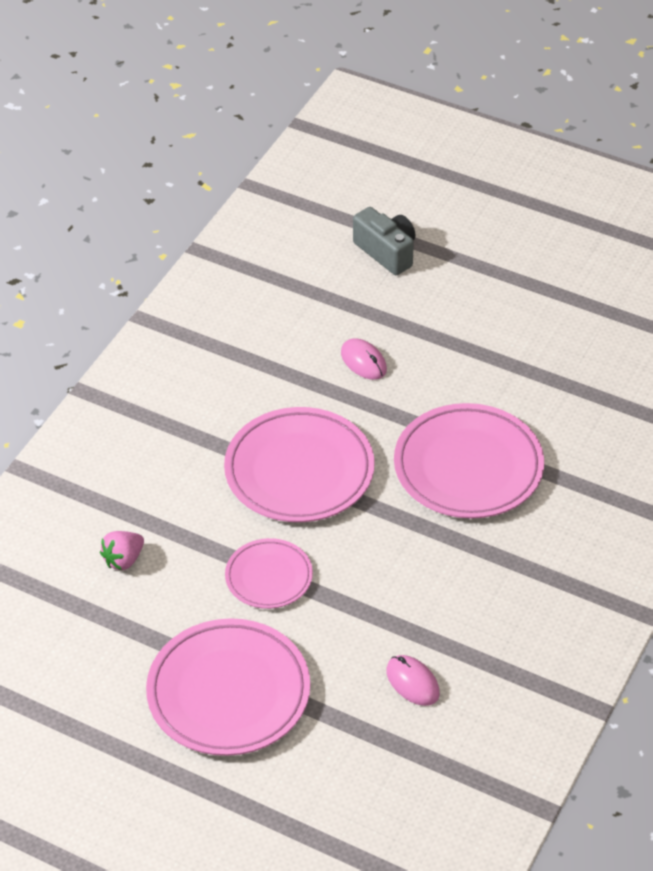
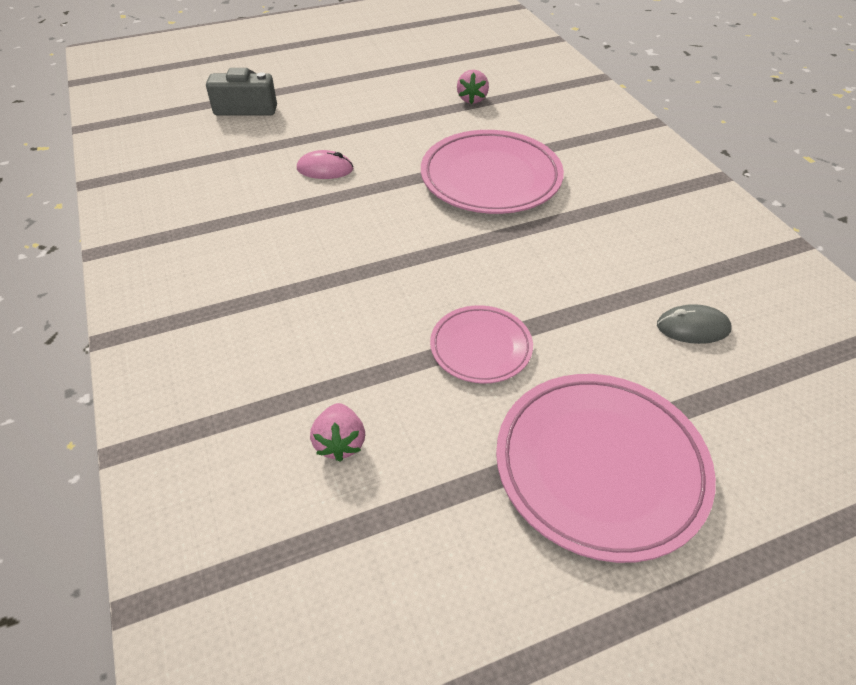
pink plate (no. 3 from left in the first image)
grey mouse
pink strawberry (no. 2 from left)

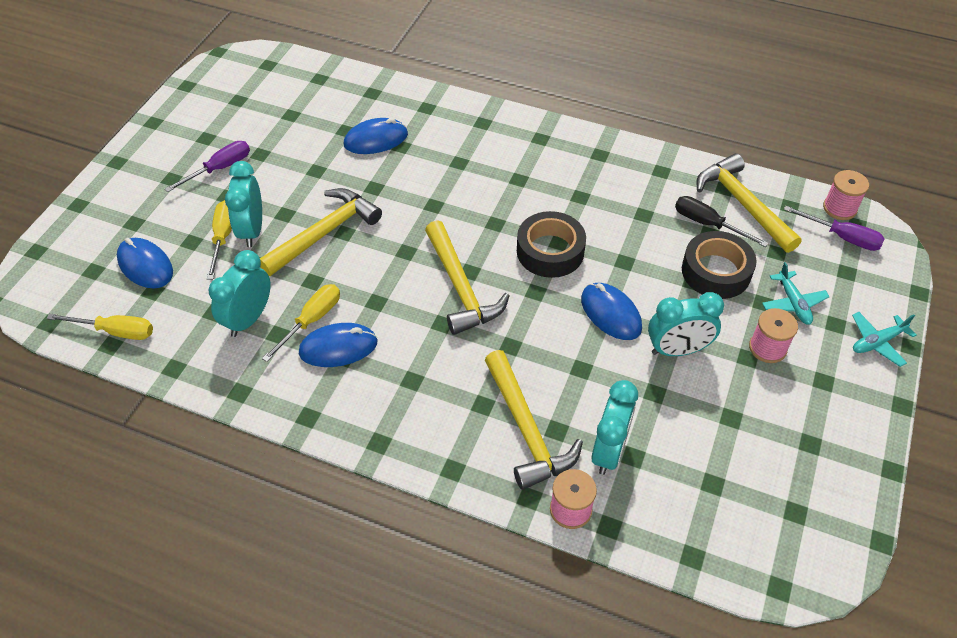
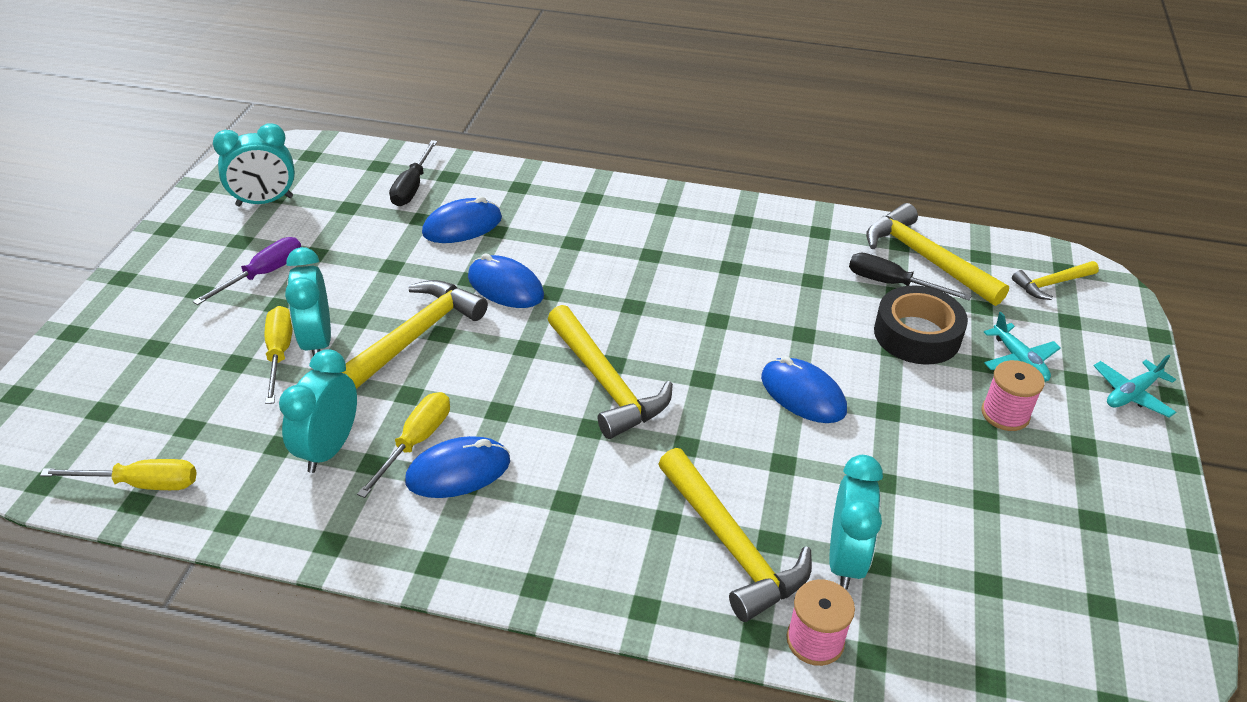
blue mouse (no. 3 from left)
black tape (no. 1 from left in the first image)
turquoise clock (no. 1 from left)
yellow hammer (no. 5 from left)
pink spool (no. 3 from left in the first image)
black screwdriver (no. 1 from left)

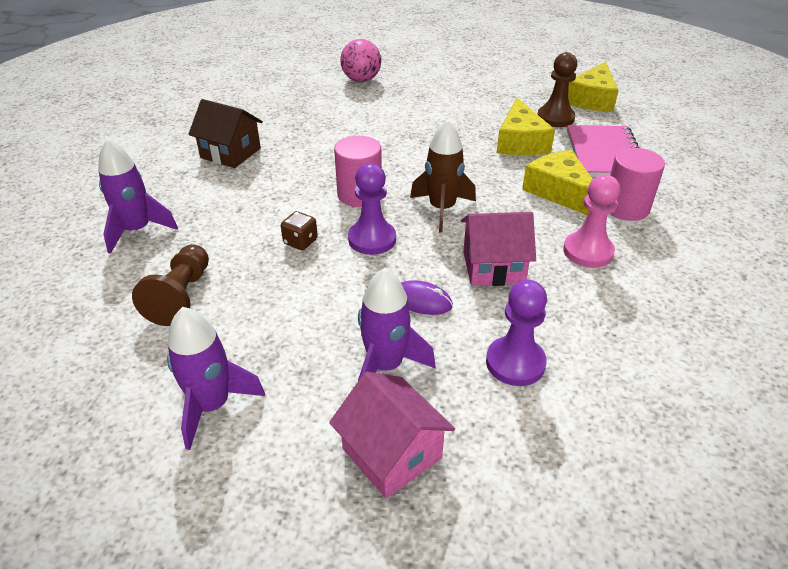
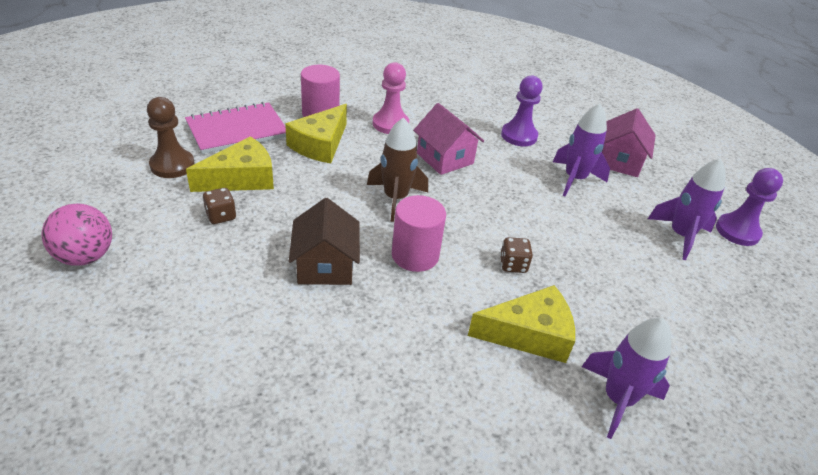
brown pawn (no. 1 from left in the first image)
brown house
pink ball
purple pawn (no. 2 from left)
purple mouse
yellow cheese (no. 3 from left)
brown dice (no. 1 from left)

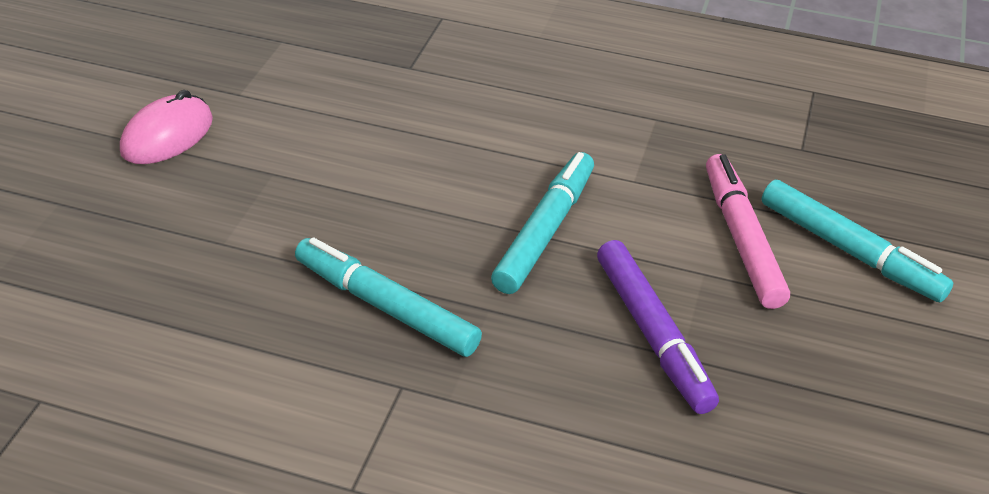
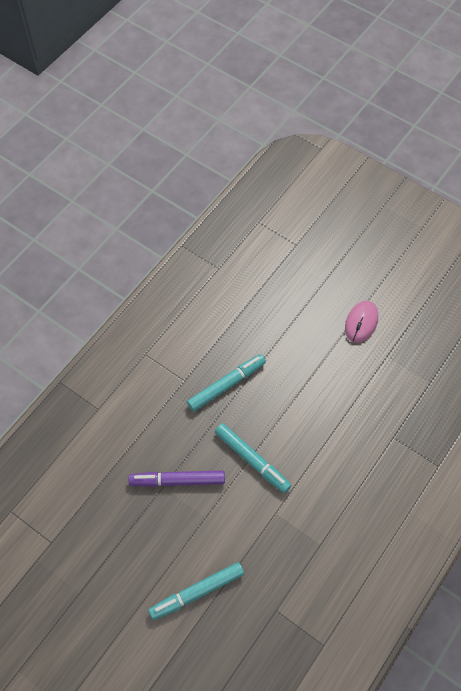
pink mouse
pink marker

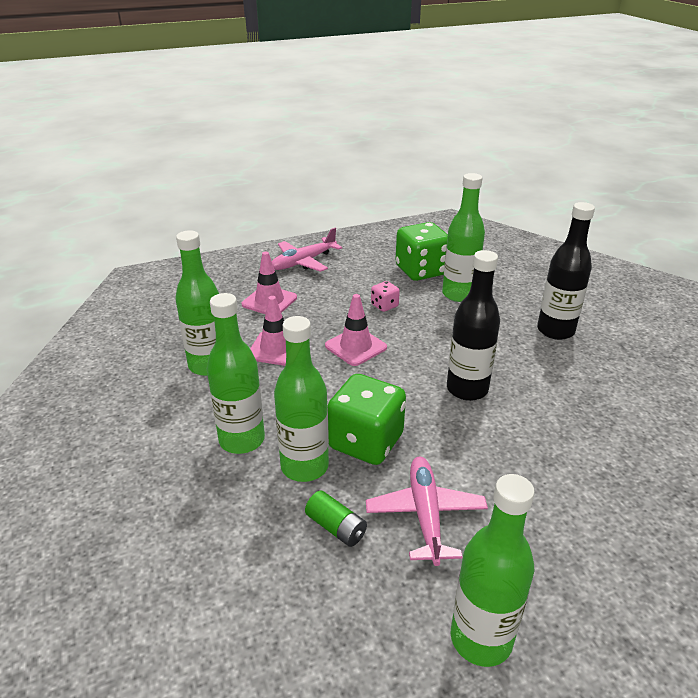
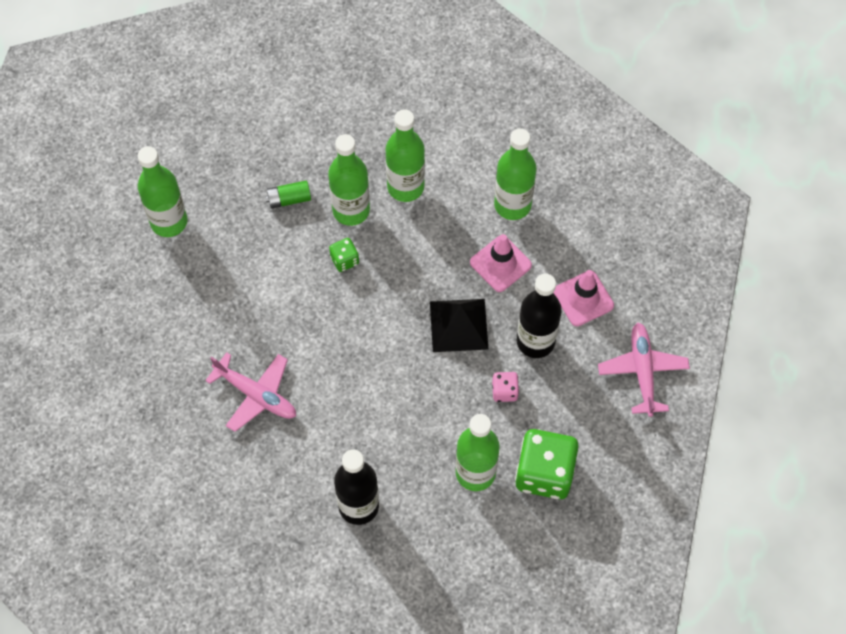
black pyramid
green dice (no. 1 from left)
pink plane (no. 1 from left)
black bottle (no. 2 from left)

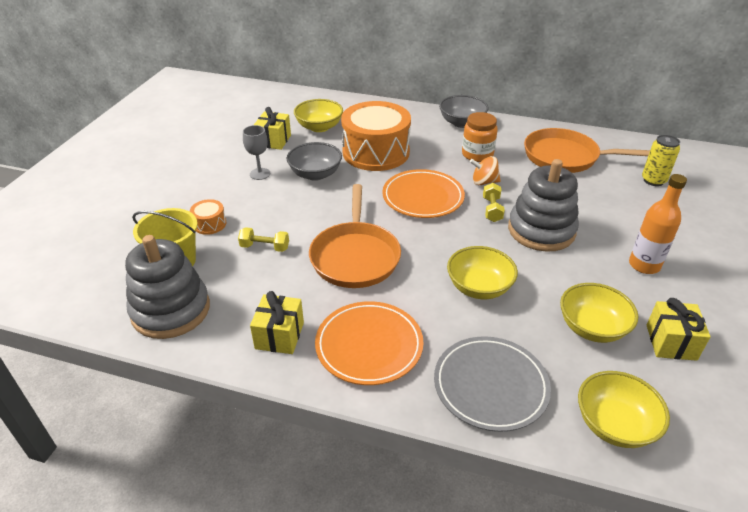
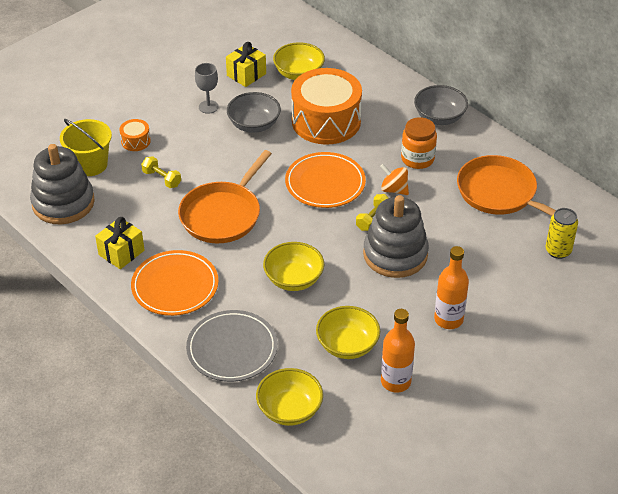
orange bottle (no. 1 from left)

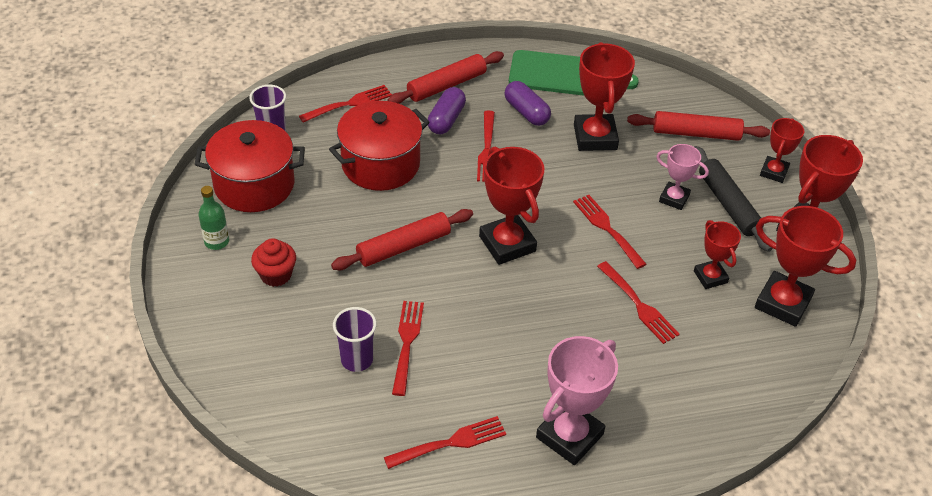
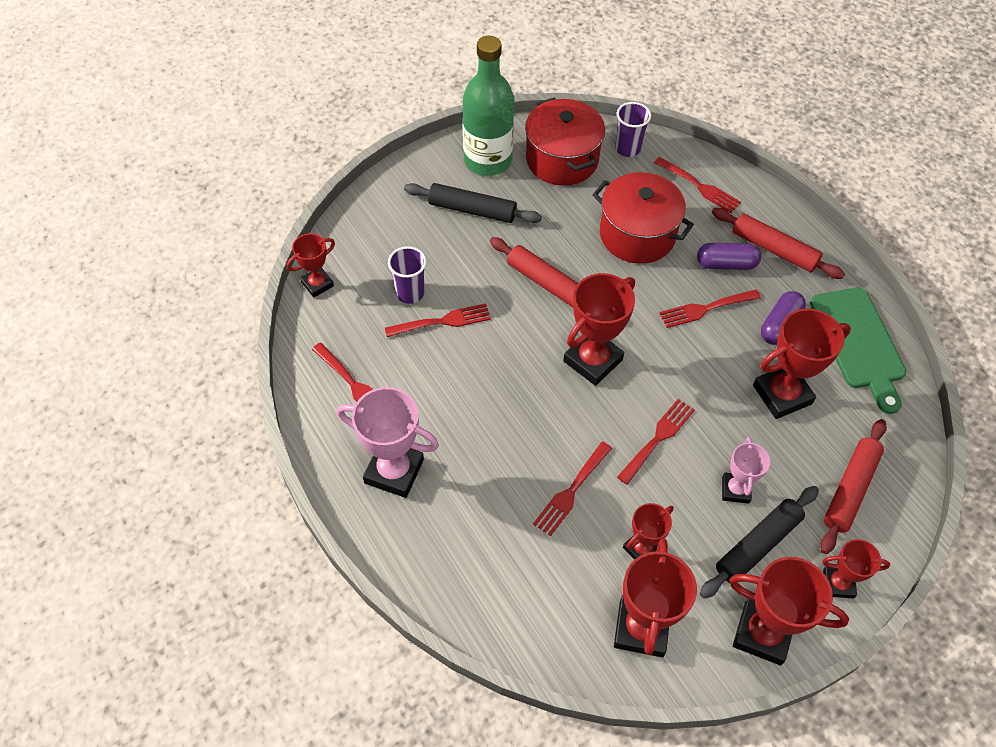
green bottle
black rolling pin (no. 1 from left)
red rolling pin (no. 3 from left)
red trophy (no. 1 from left)

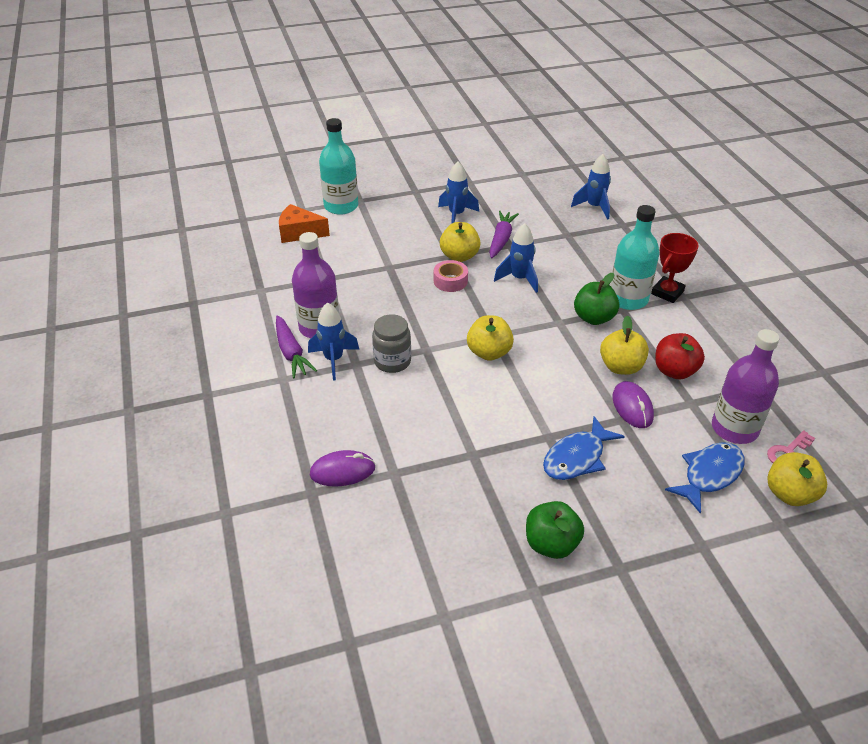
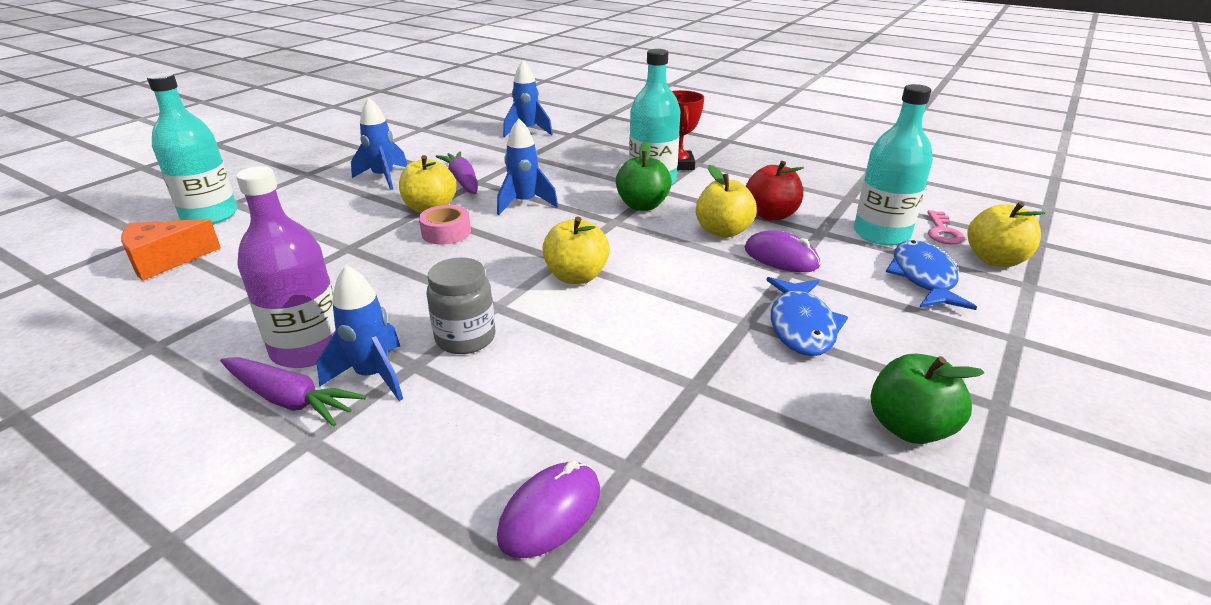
turquoise bottle (no. 3 from left)

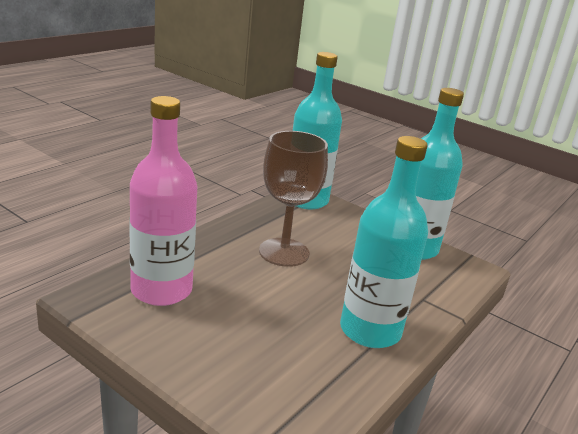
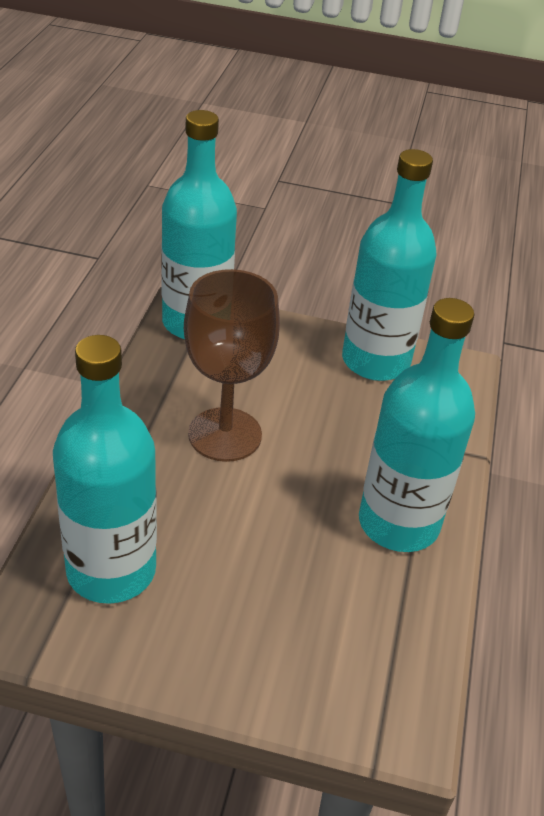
turquoise bottle (no. 1 from left)

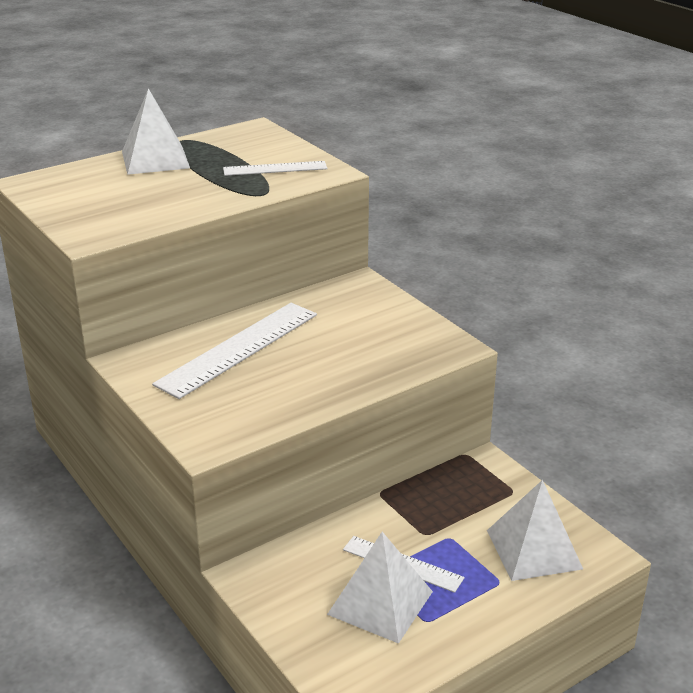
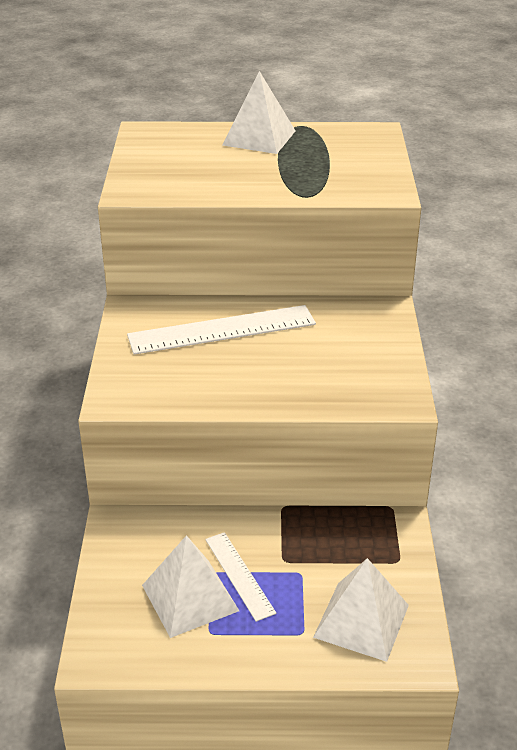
white ruler (no. 2 from left in the first image)

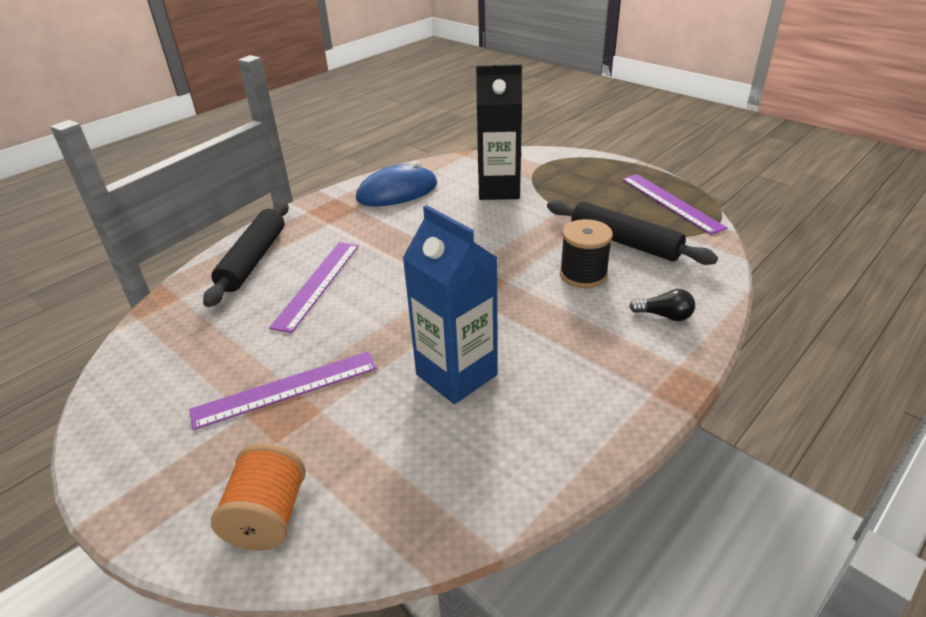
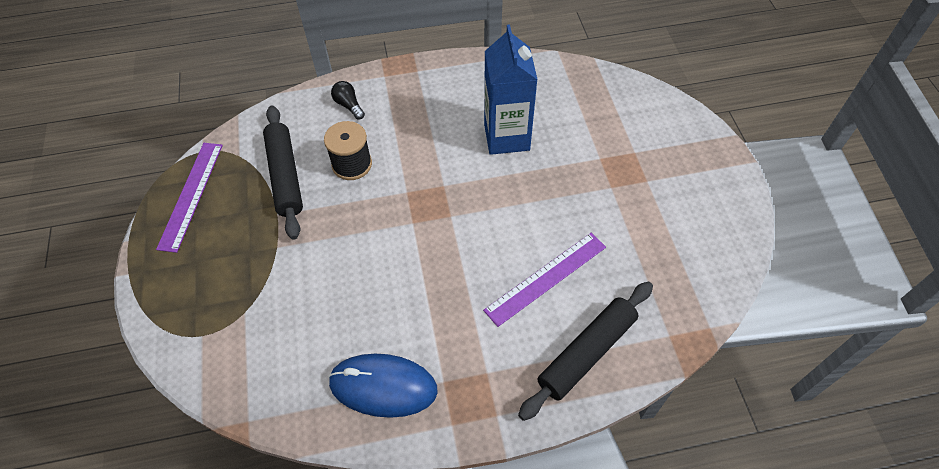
purple ruler (no. 1 from left in the first image)
orange spool
black carton

